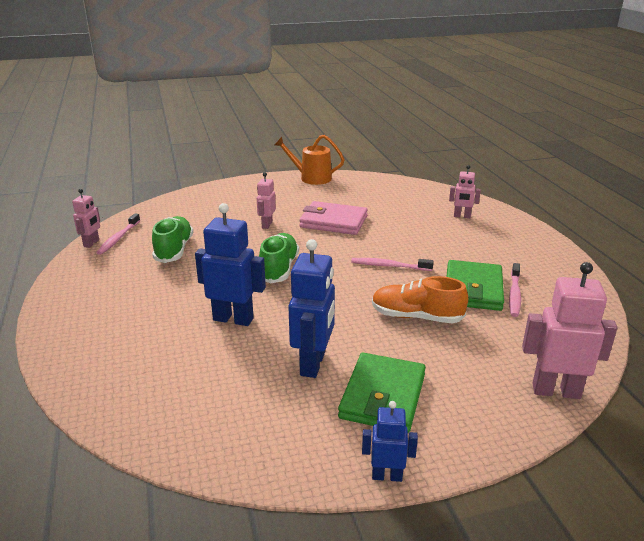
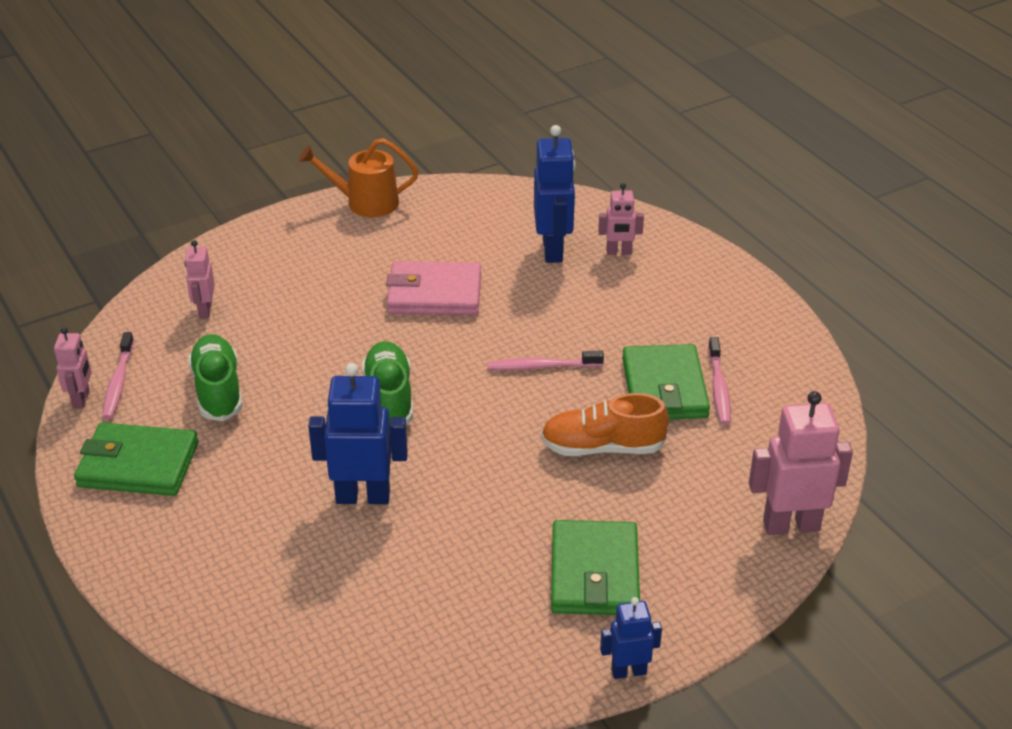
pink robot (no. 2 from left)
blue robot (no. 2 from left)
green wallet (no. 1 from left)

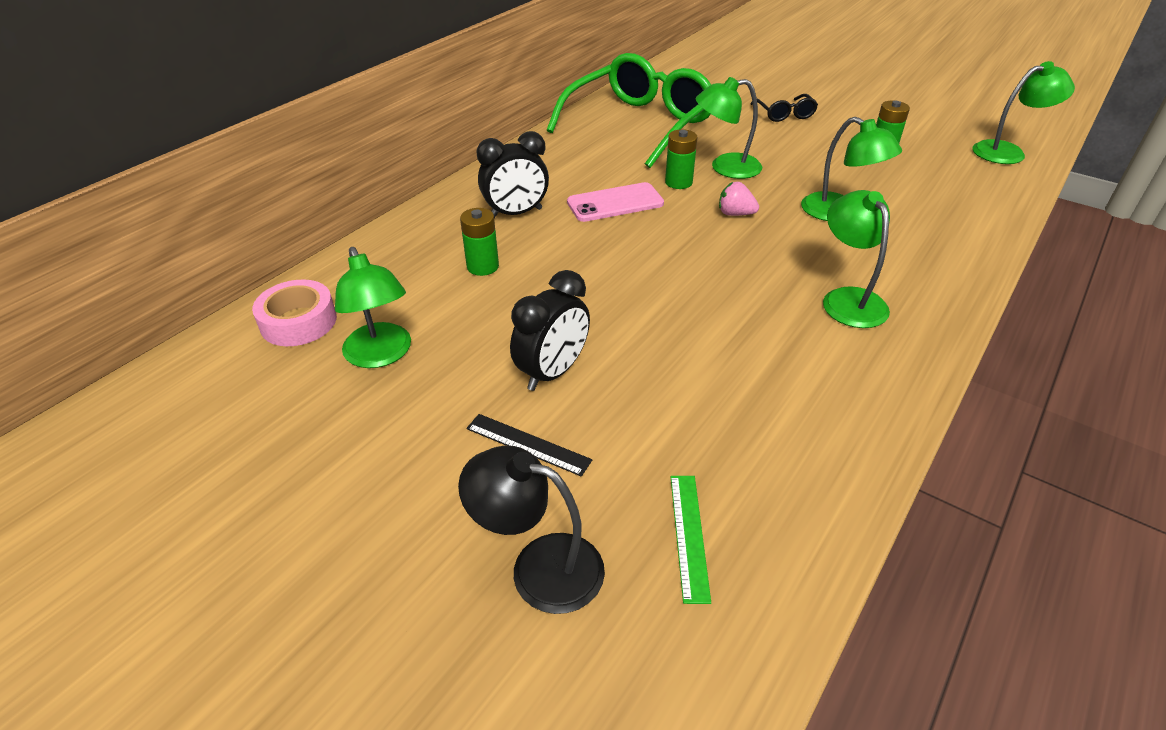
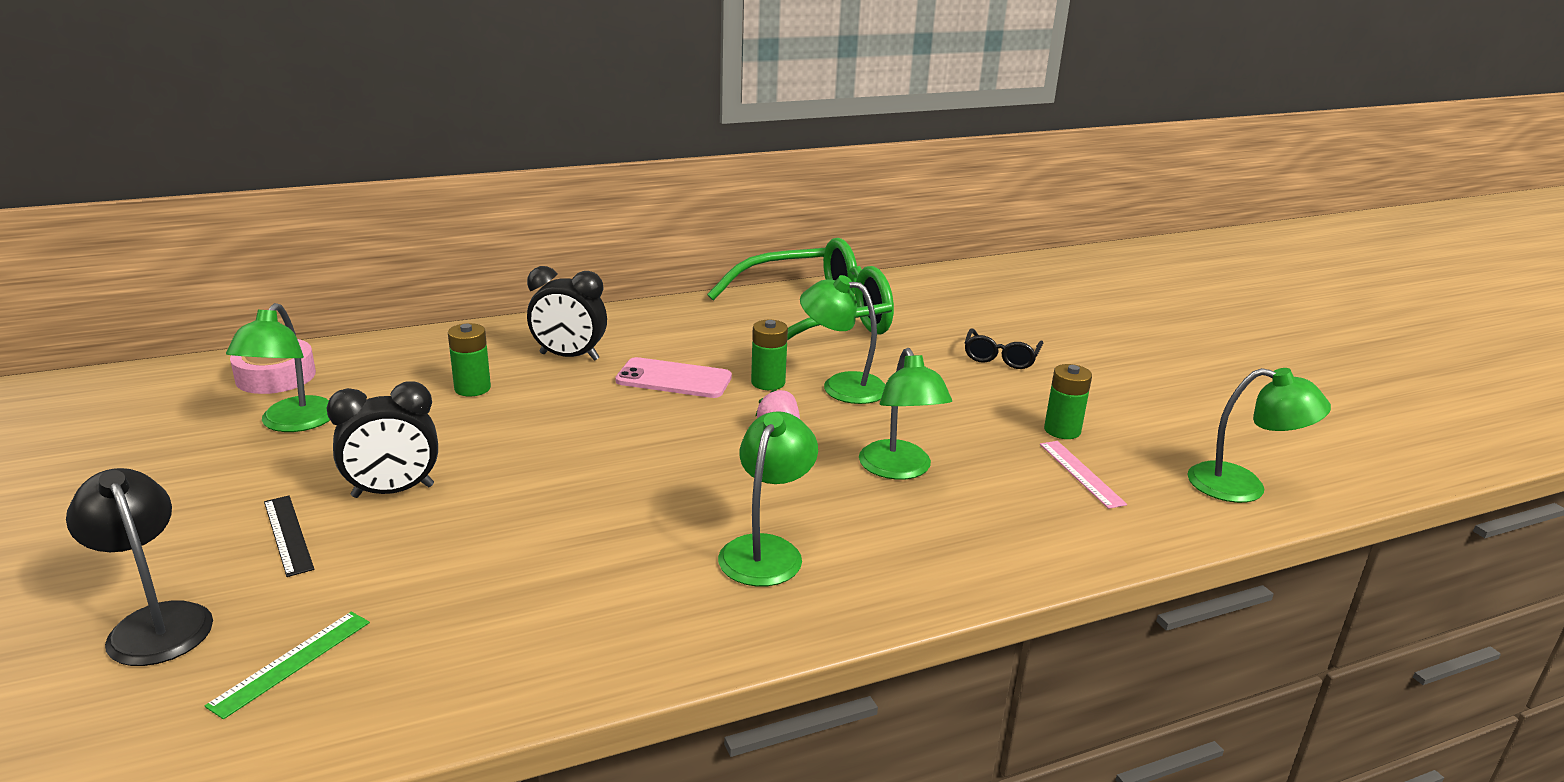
pink ruler

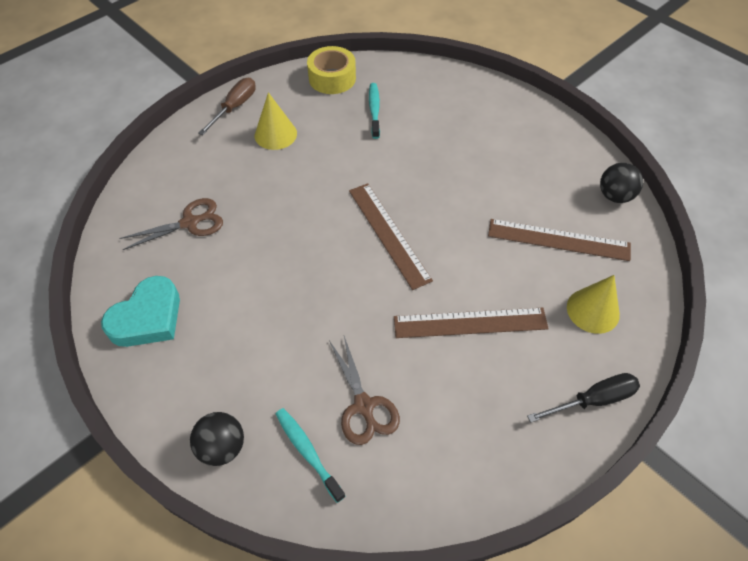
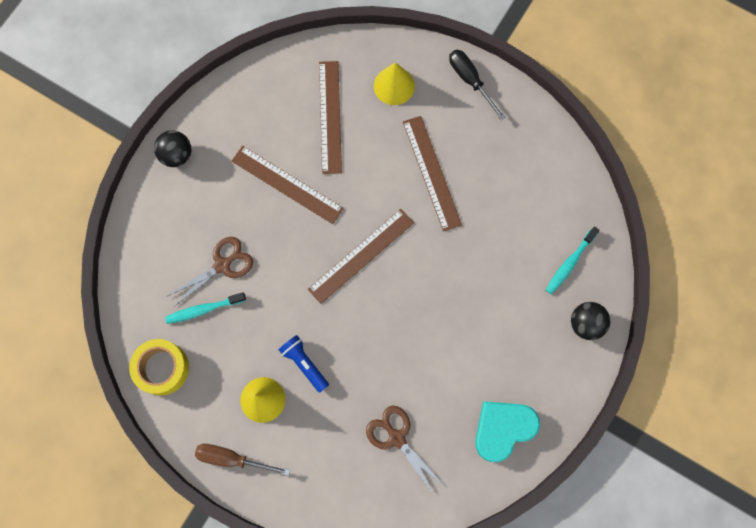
turquoise heart
brown scissors (no. 1 from left)
black ball (no. 1 from left)
brown ruler (no. 1 from left)
blue flashlight

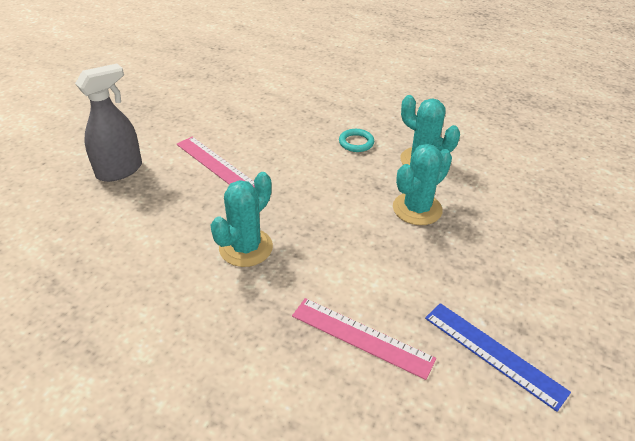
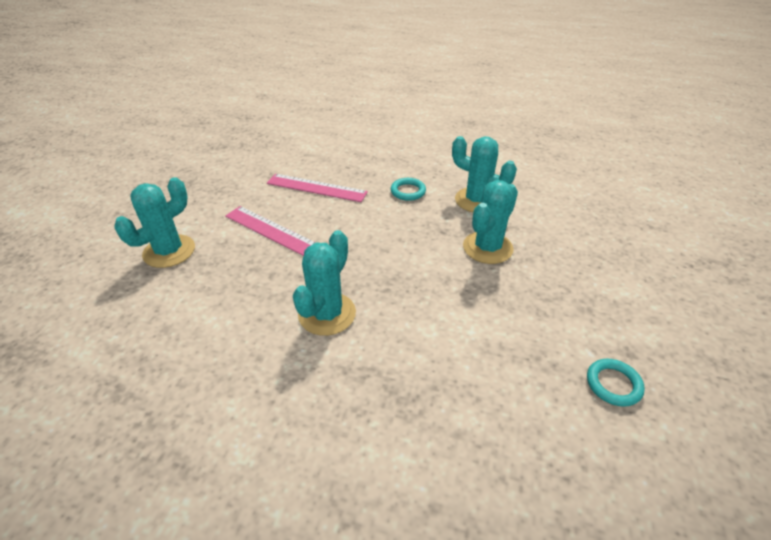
turquoise cactus (no. 1 from left)
pink ruler (no. 2 from left)
turquoise ring (no. 2 from left)

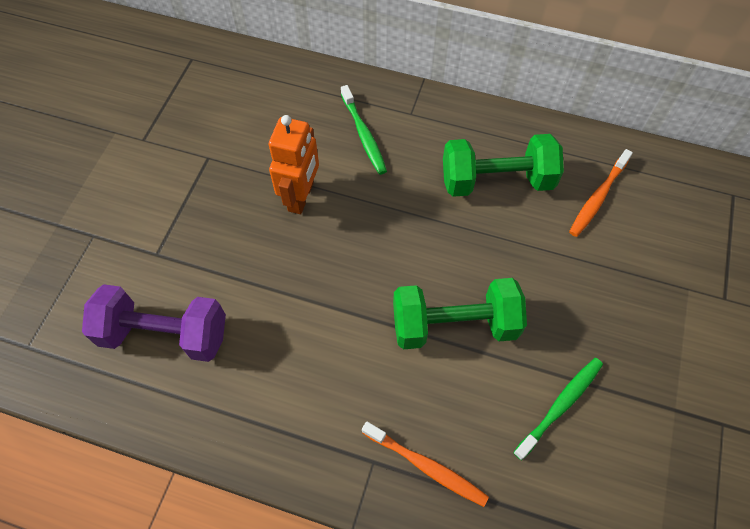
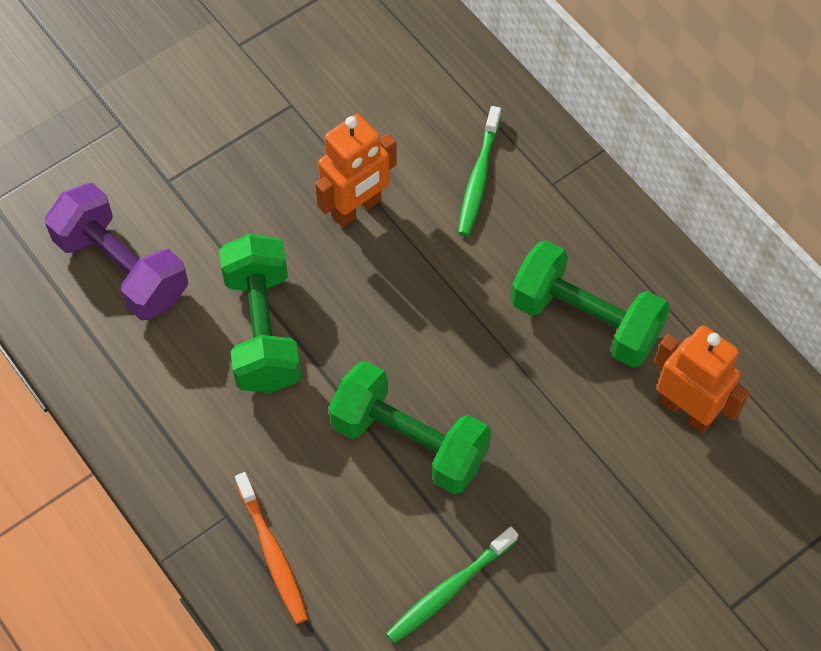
green toothbrush (no. 1 from left)
orange robot (no. 2 from left)
green dumbbell (no. 1 from left)

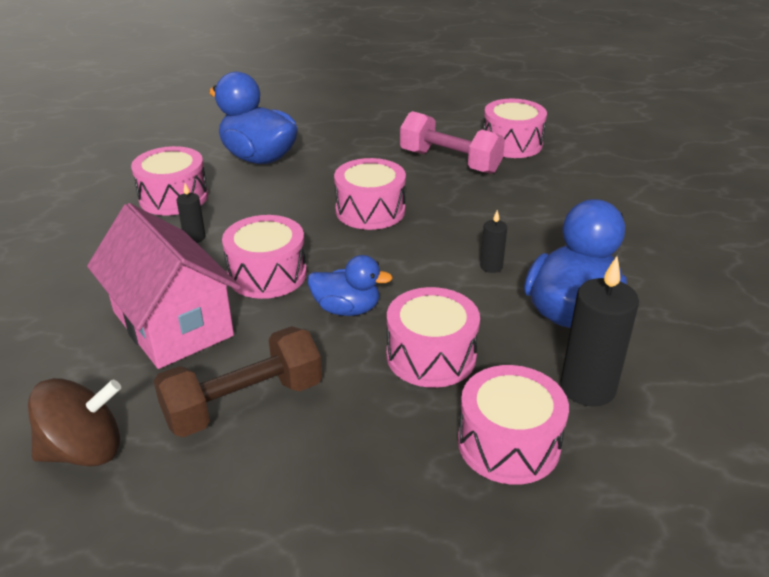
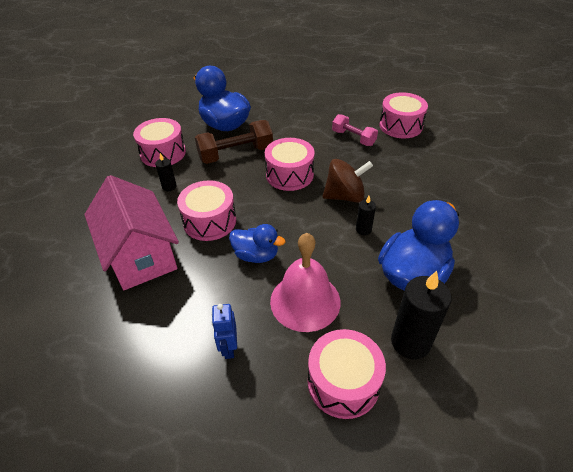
brown spinning top
brown dumbbell
pink bell
pink dumbbell
blue robot

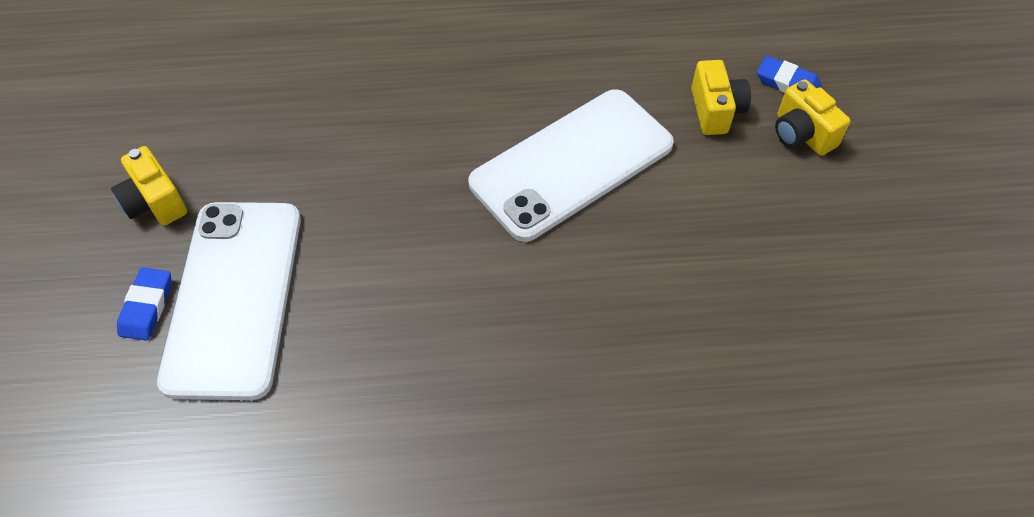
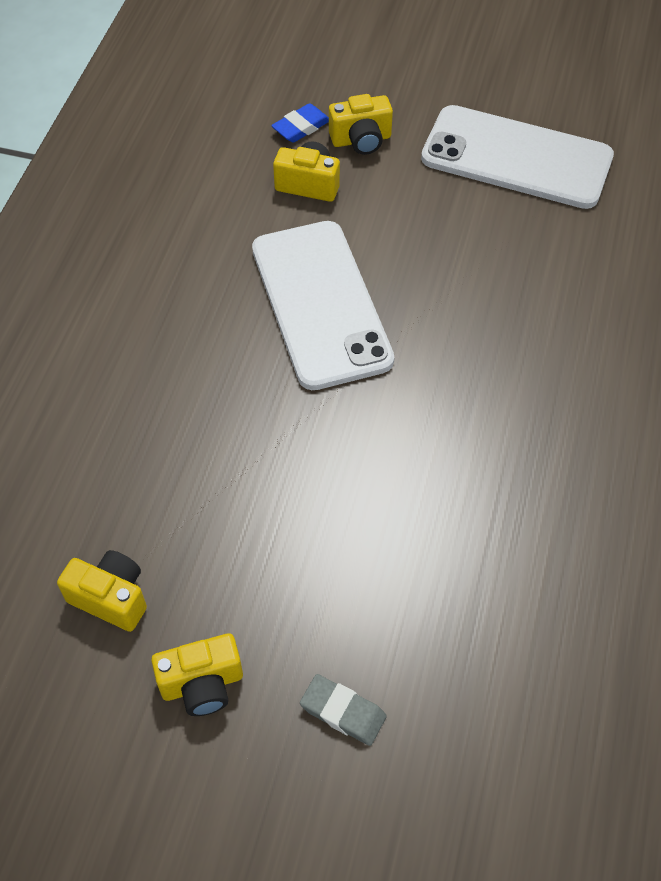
grey eraser
white phone (no. 2 from left)
yellow camera (no. 1 from left)

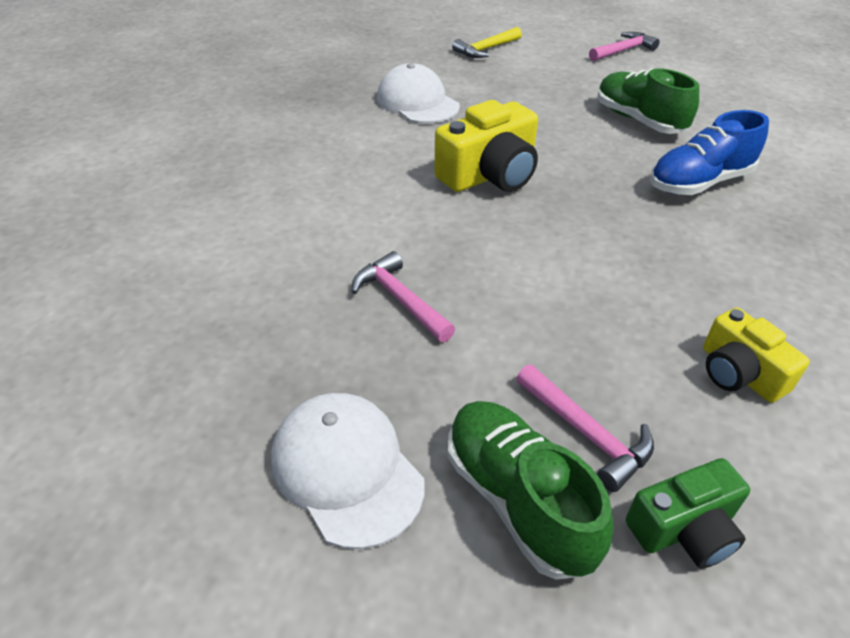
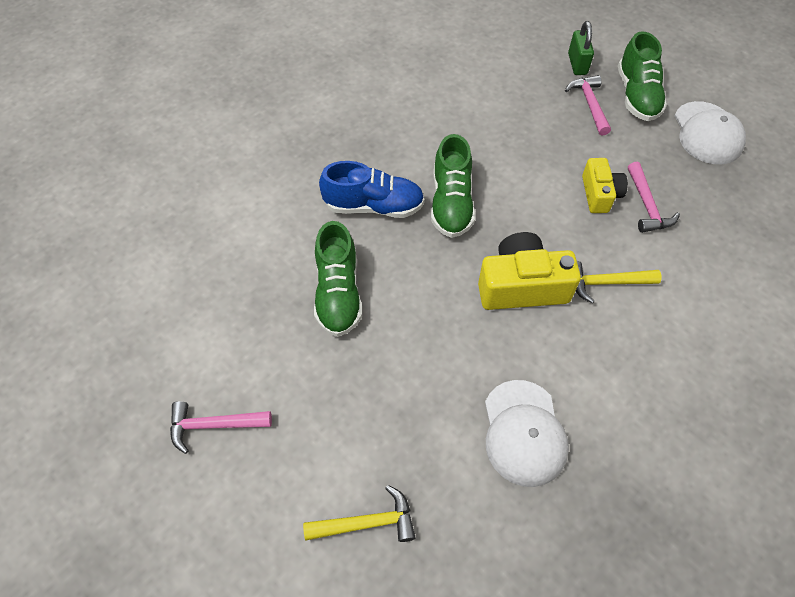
green padlock
yellow camera (no. 2 from left)
green shoe (no. 2 from left)
yellow hammer (no. 2 from left)

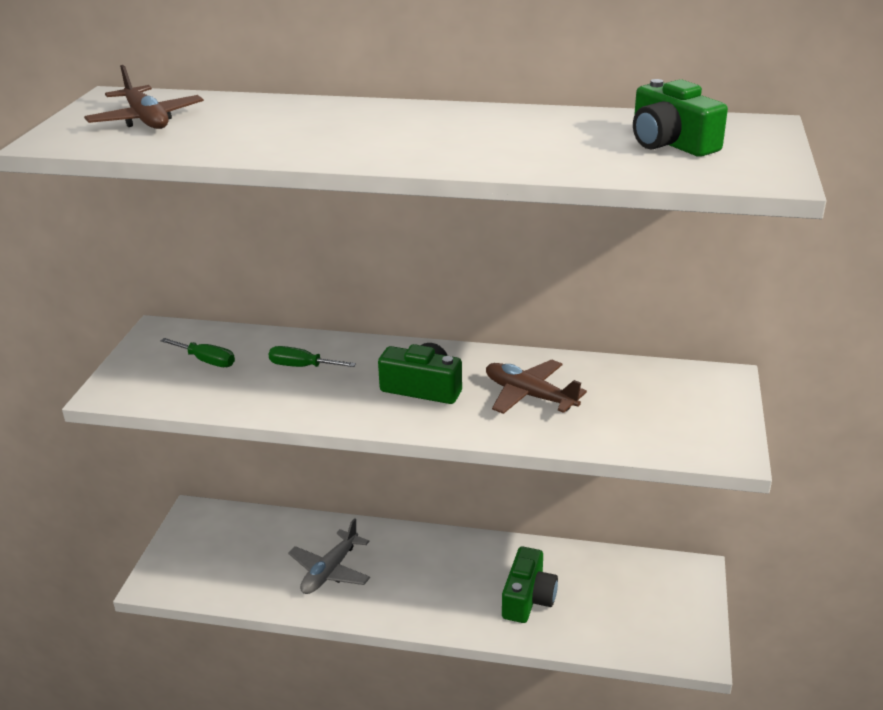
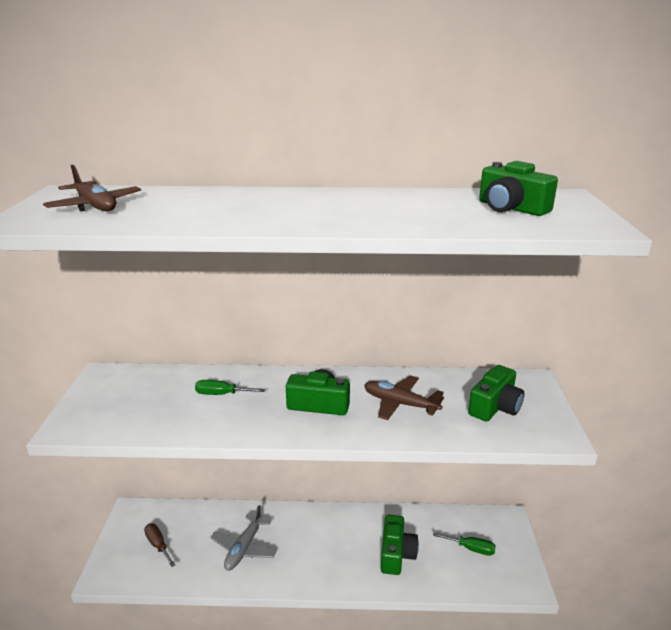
green screwdriver (no. 2 from left)
brown screwdriver
green camera (no. 3 from left)

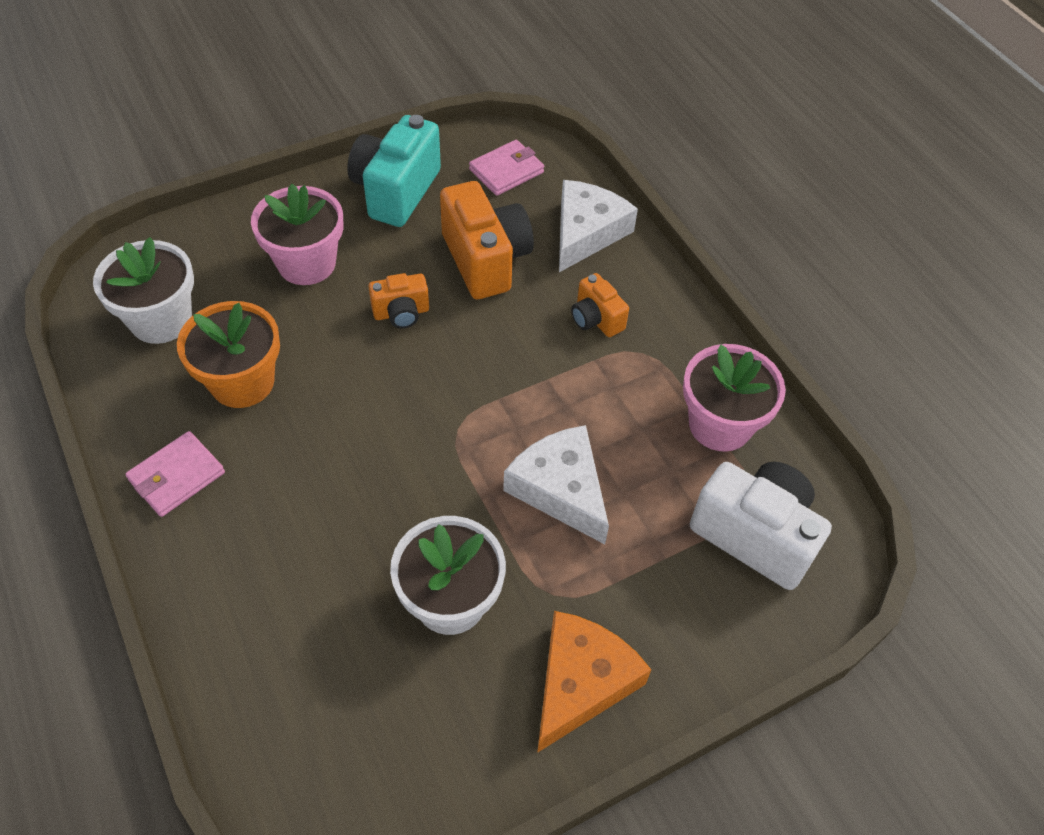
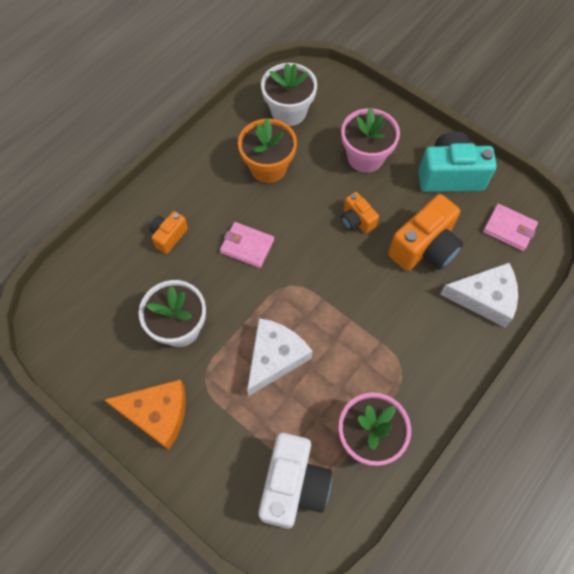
pink wallet (no. 1 from left)
orange camera (no. 1 from left)

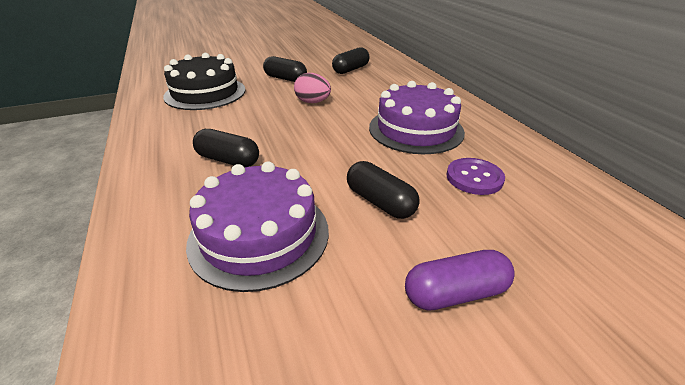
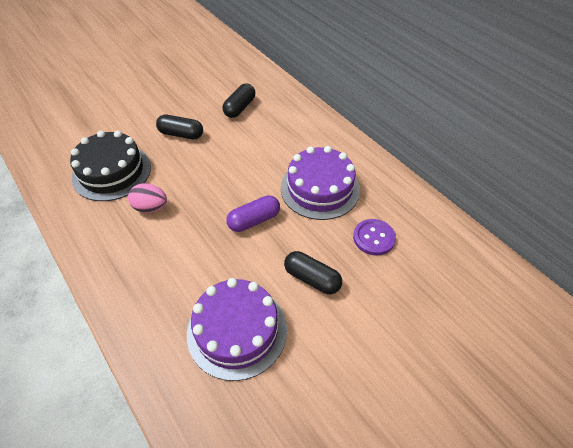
black capsule (no. 1 from left in the first image)
pink egg
purple capsule

